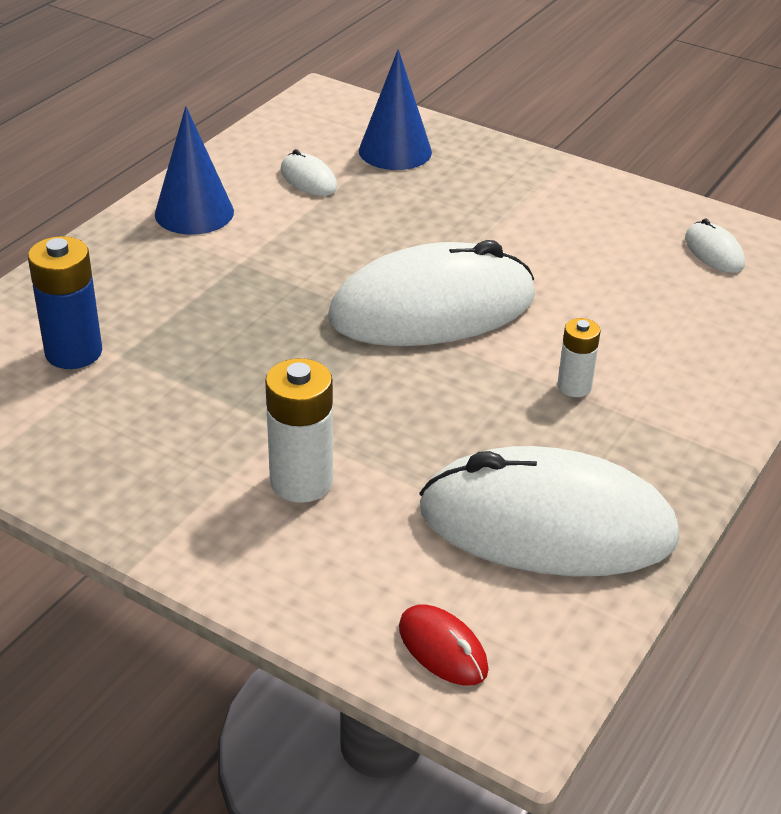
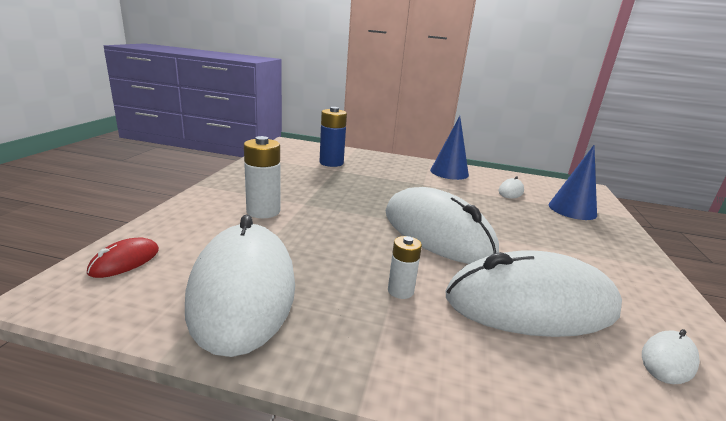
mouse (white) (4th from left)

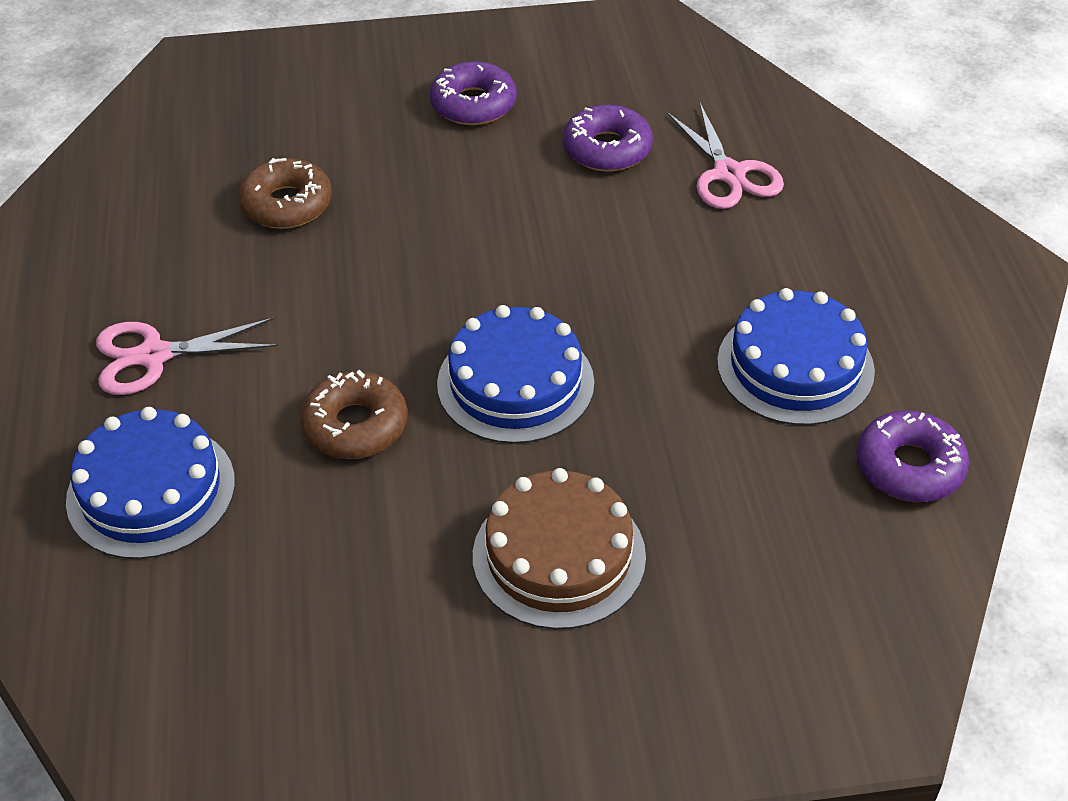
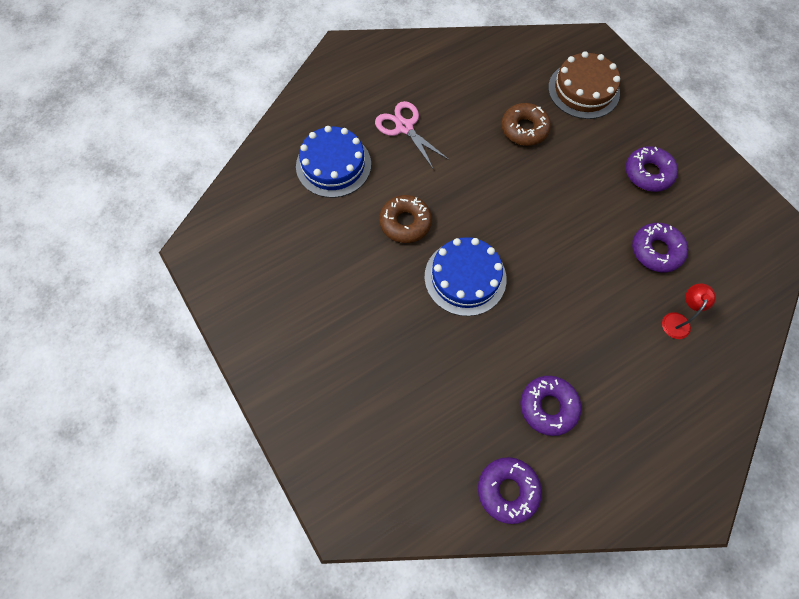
cake (brown); lamp (red); donut (purple) (2nd from left)

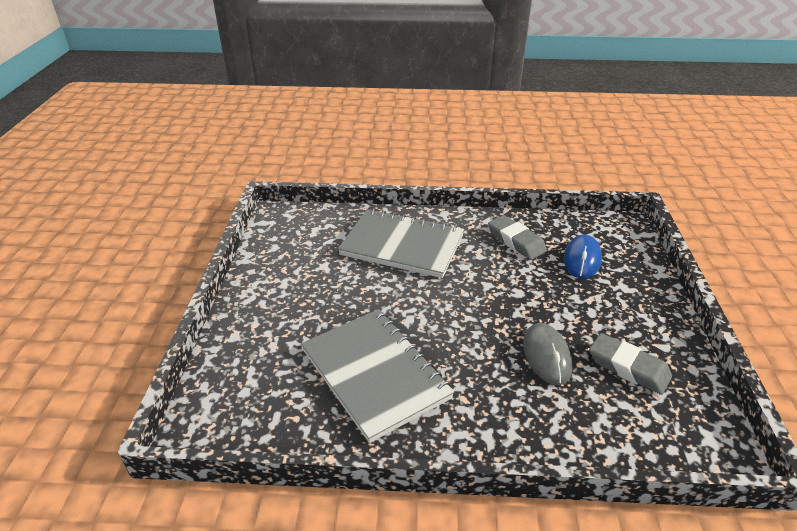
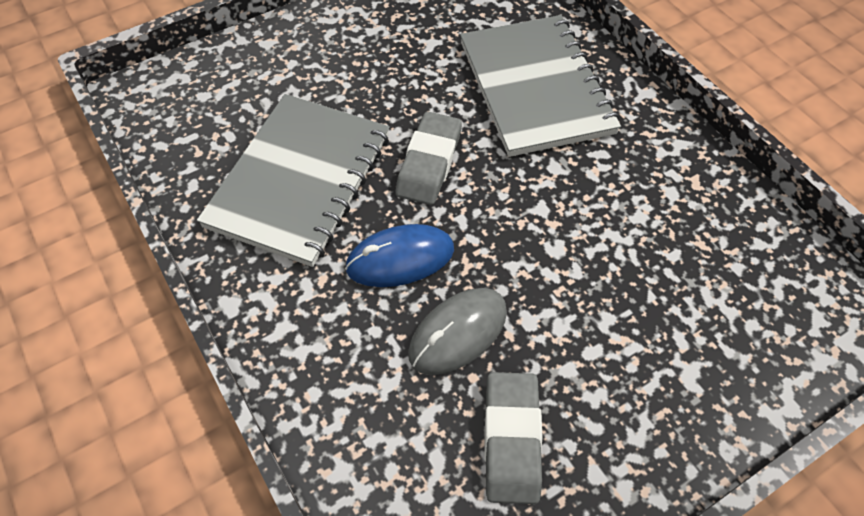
eraser (grey) (1st from left); mouse (blue)

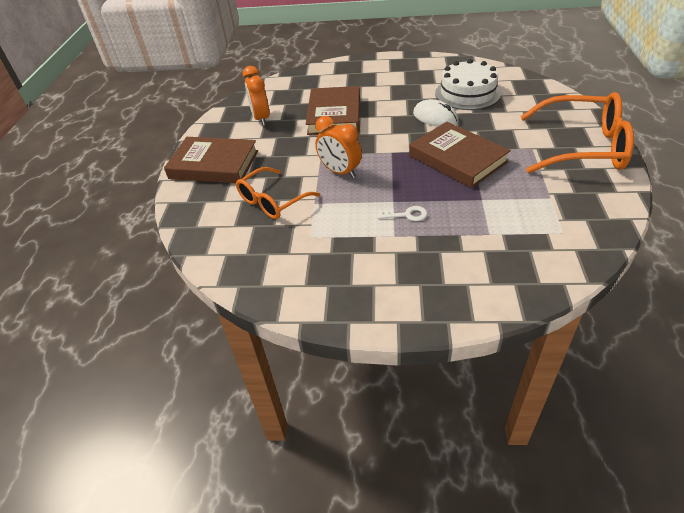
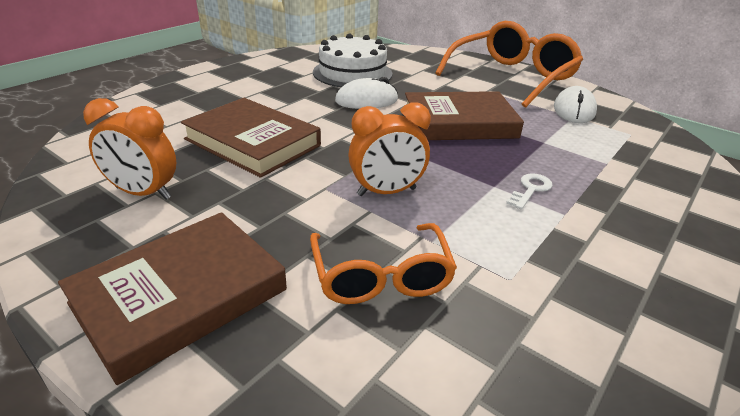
mouse (white) (2nd from left)

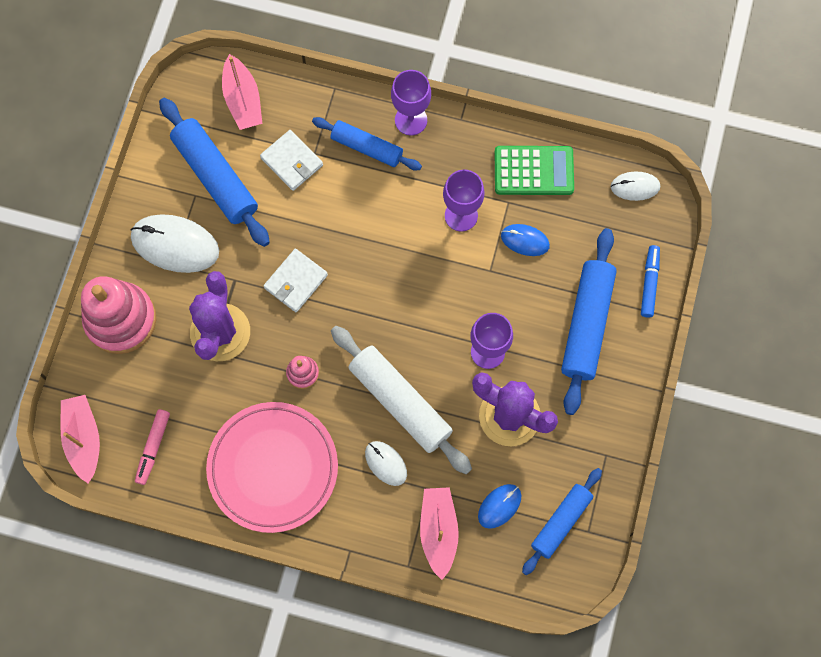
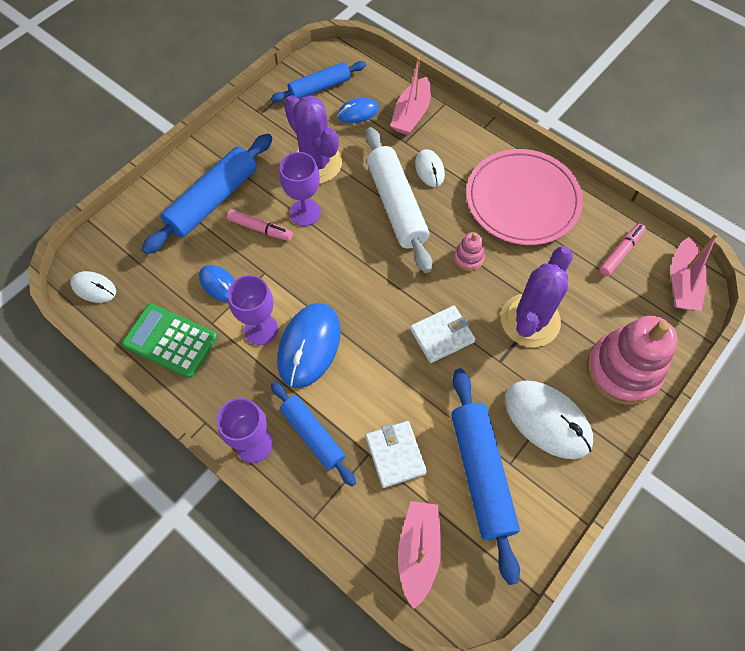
marker (blue); marker (pink) (1st from left); mouse (blue) (2nd from left)

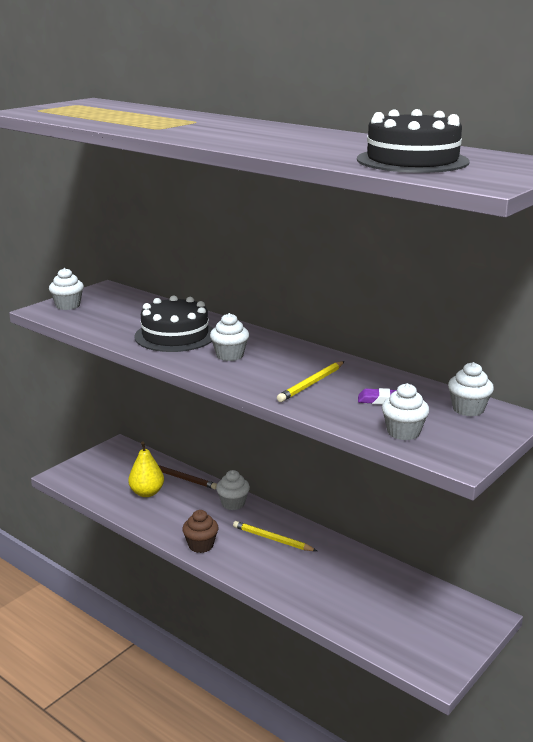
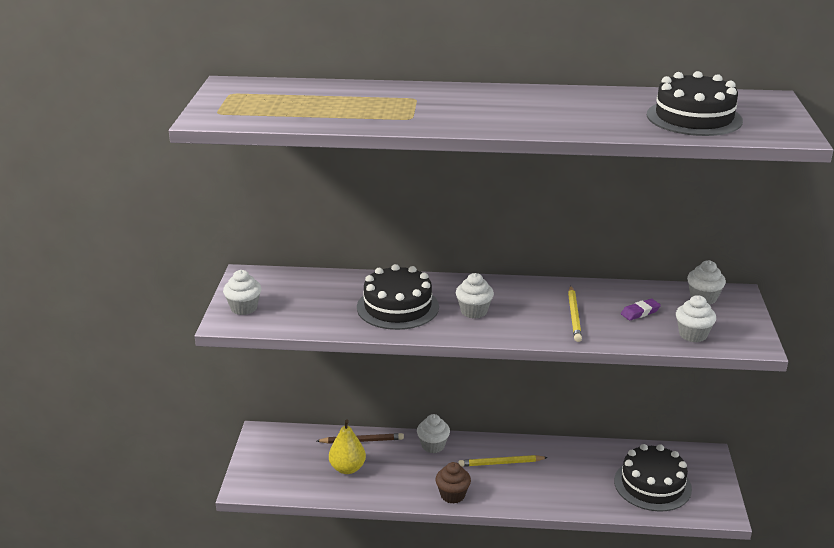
cake (black) (2nd from left)

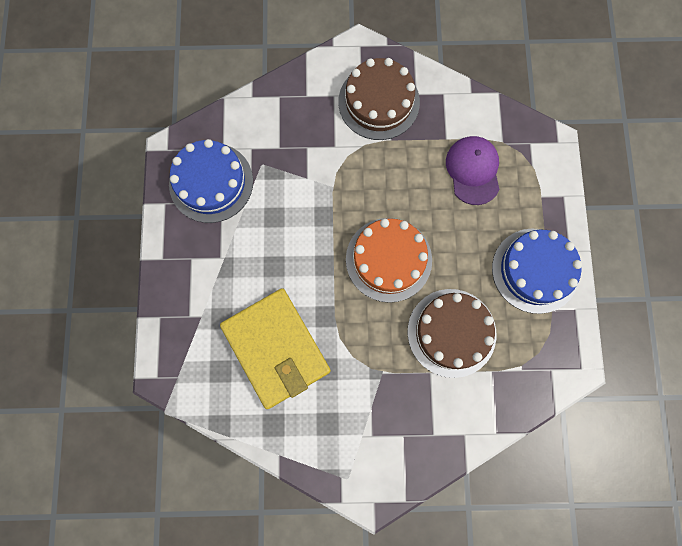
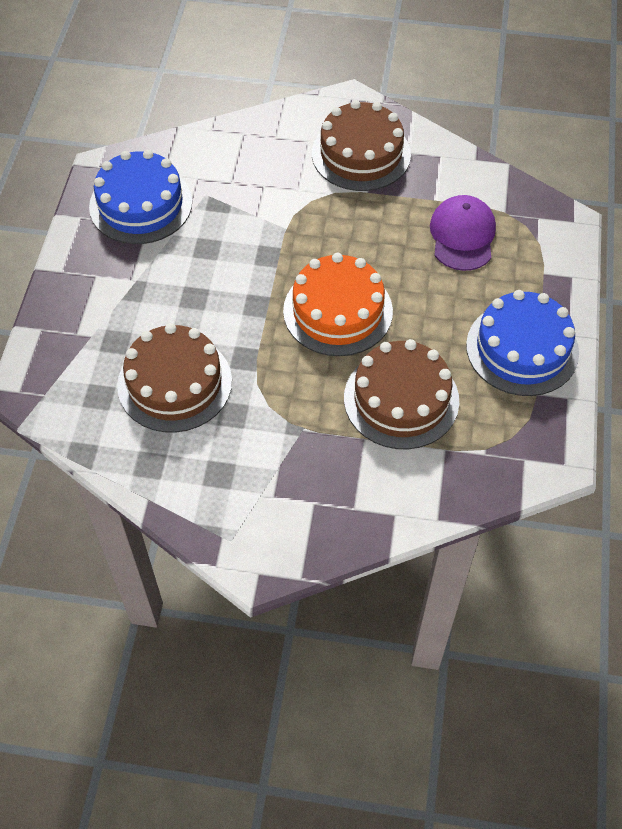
cake (brown) (1st from left)

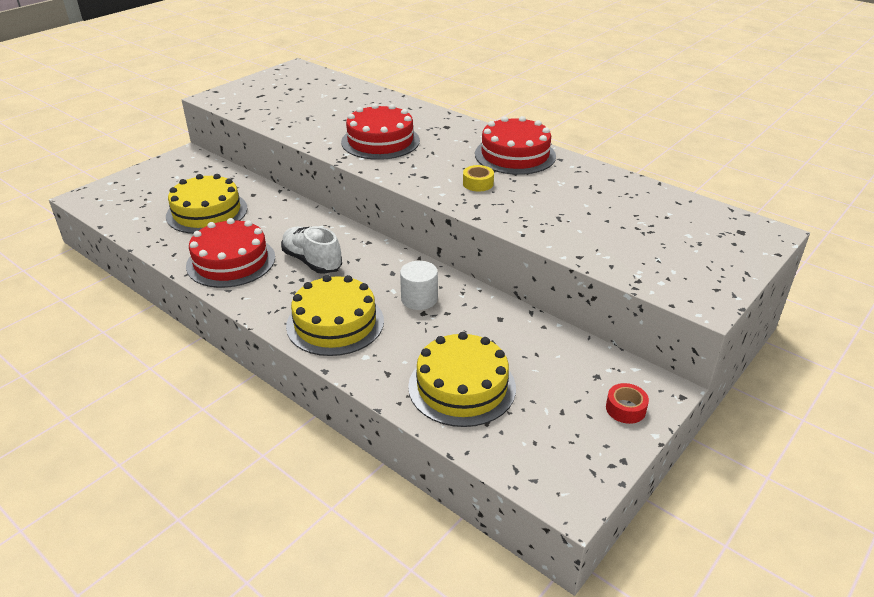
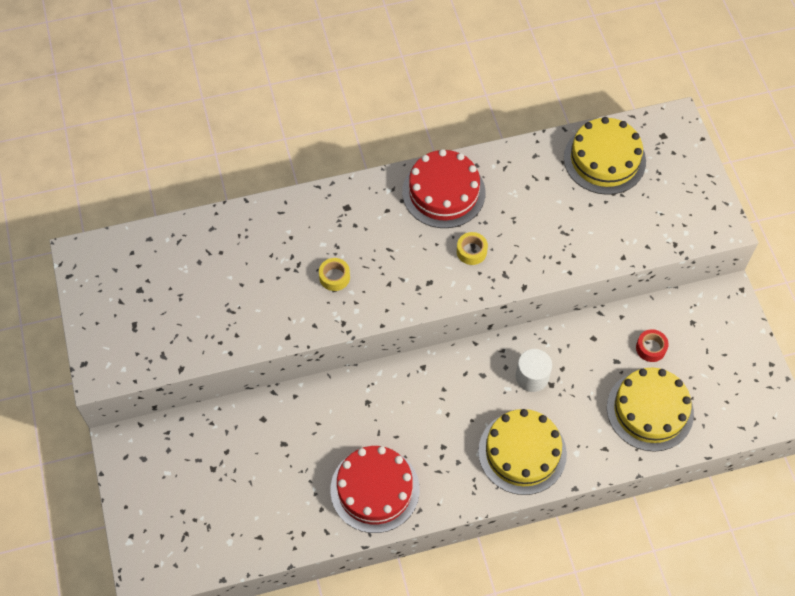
cake (yellow) (2nd from left); shoe (white); tape (yellow) (1st from left); tape (red)

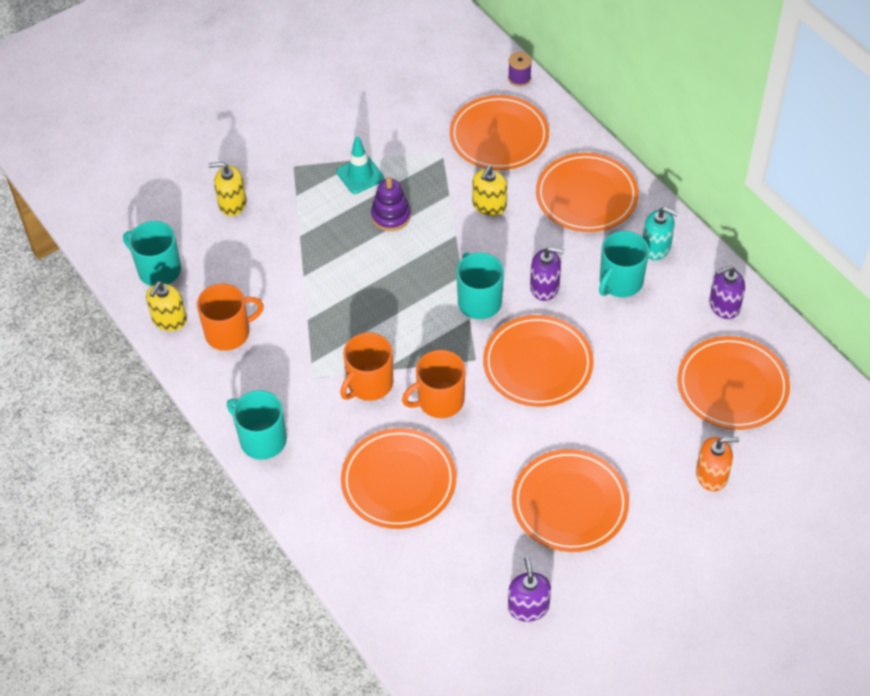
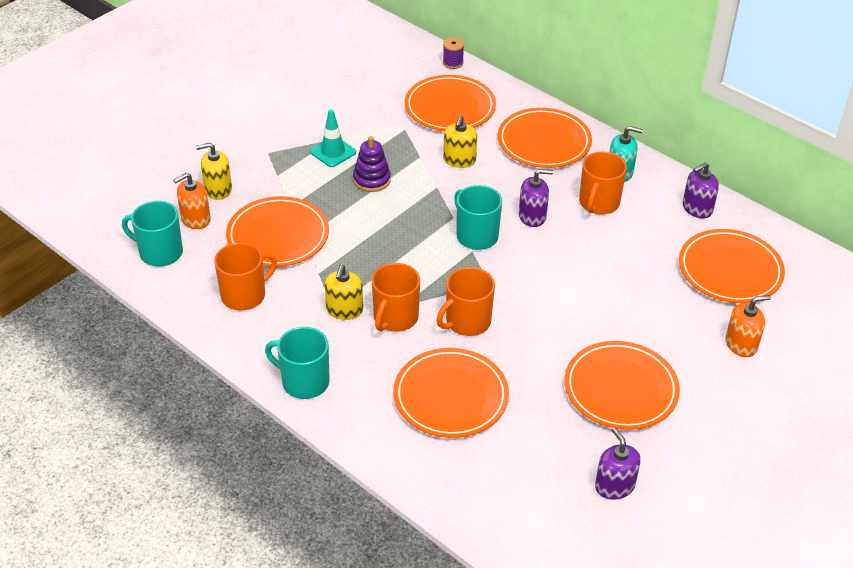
soap dispenser (yellow) (2nd from left); plate (orange) (1st from left); mug (orange) (4th from left); soap dispenser (orange) (1st from left)

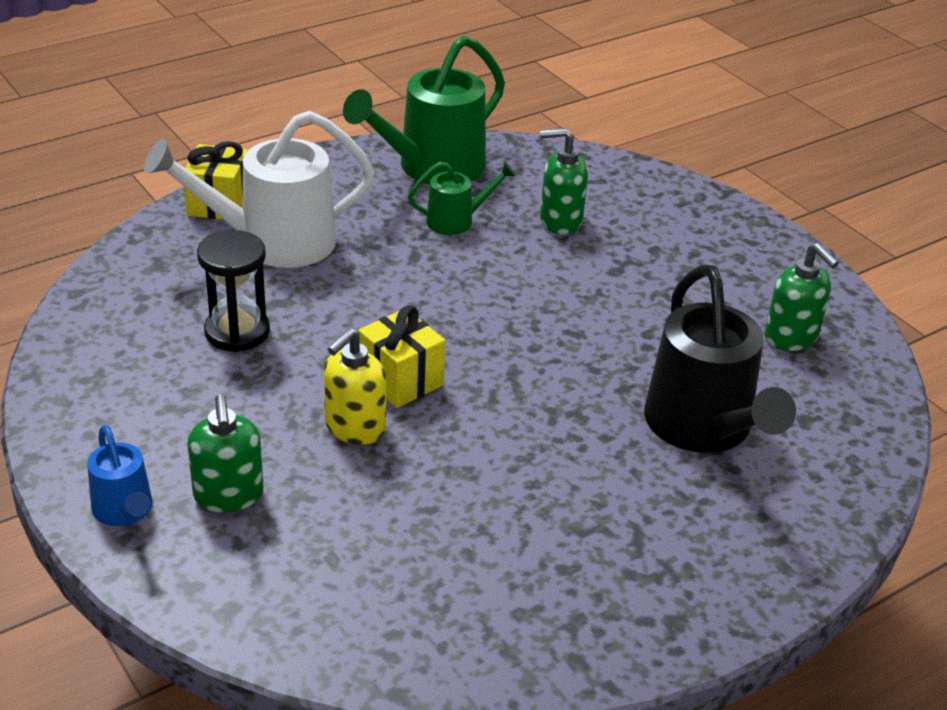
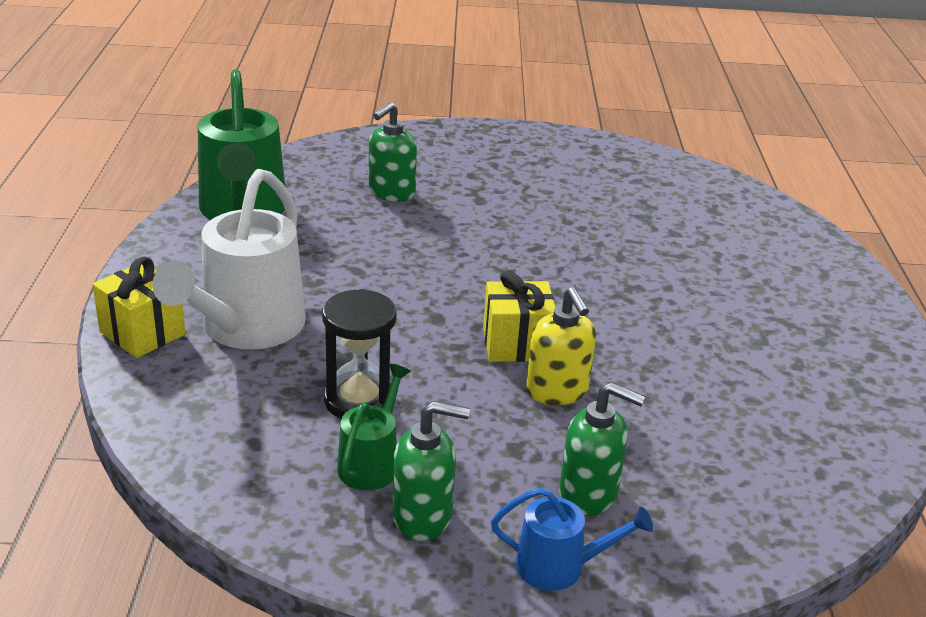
watering can (green) (2nd from left); watering can (black); soap dispenser (green) (2nd from left)

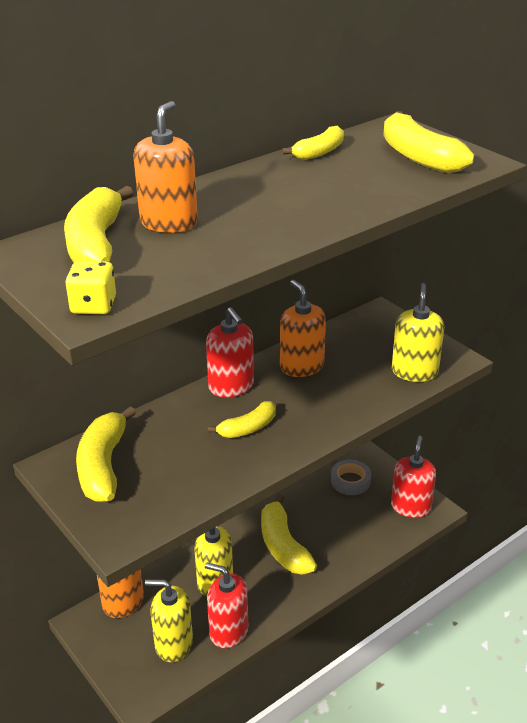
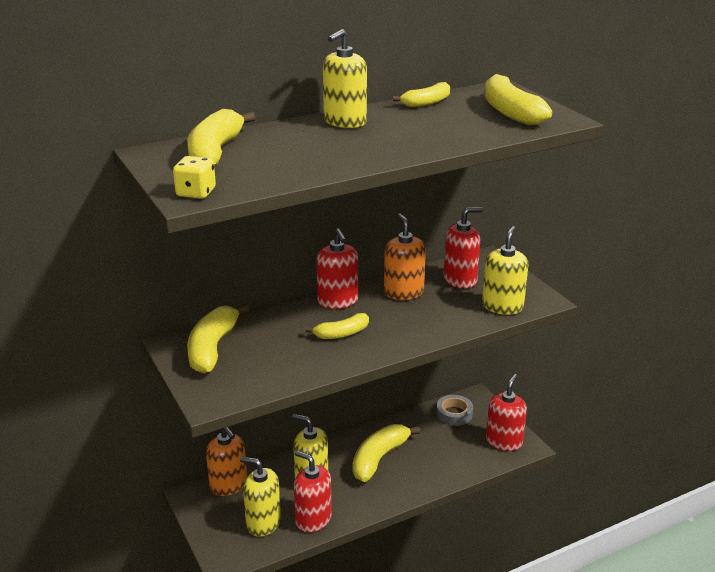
soap dispenser (orange) (2nd from left in the first image); banana (yellow) (4th from left); soap dispenser (yellow) (3rd from left); soap dispenser (red) (3rd from left)

